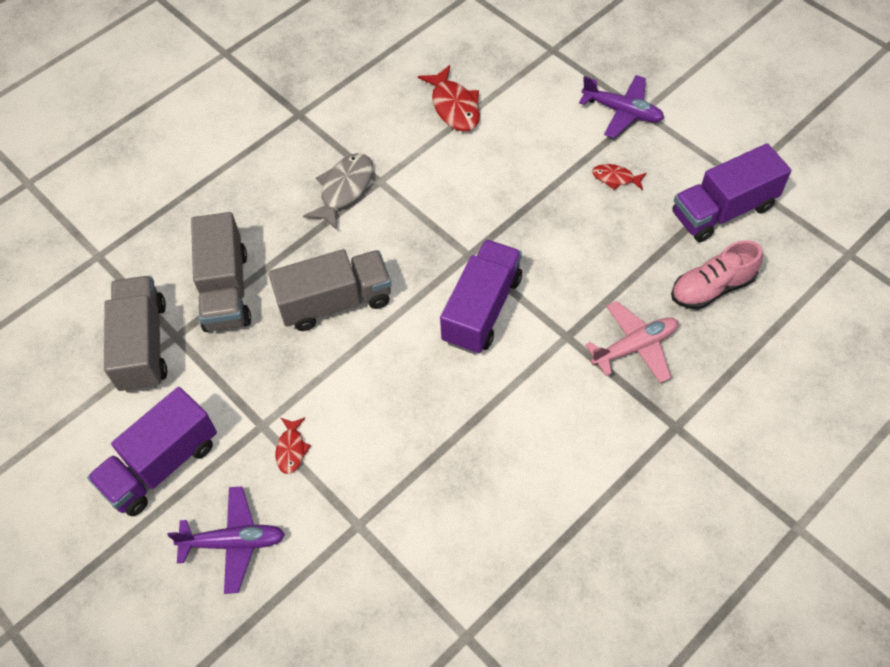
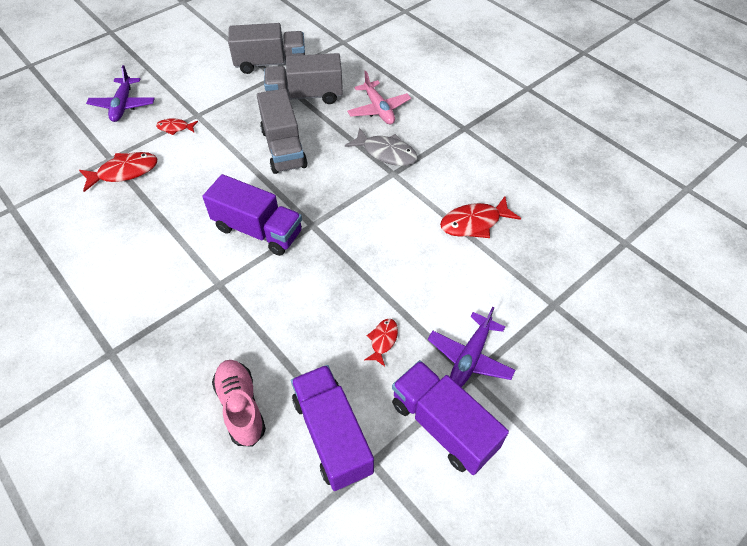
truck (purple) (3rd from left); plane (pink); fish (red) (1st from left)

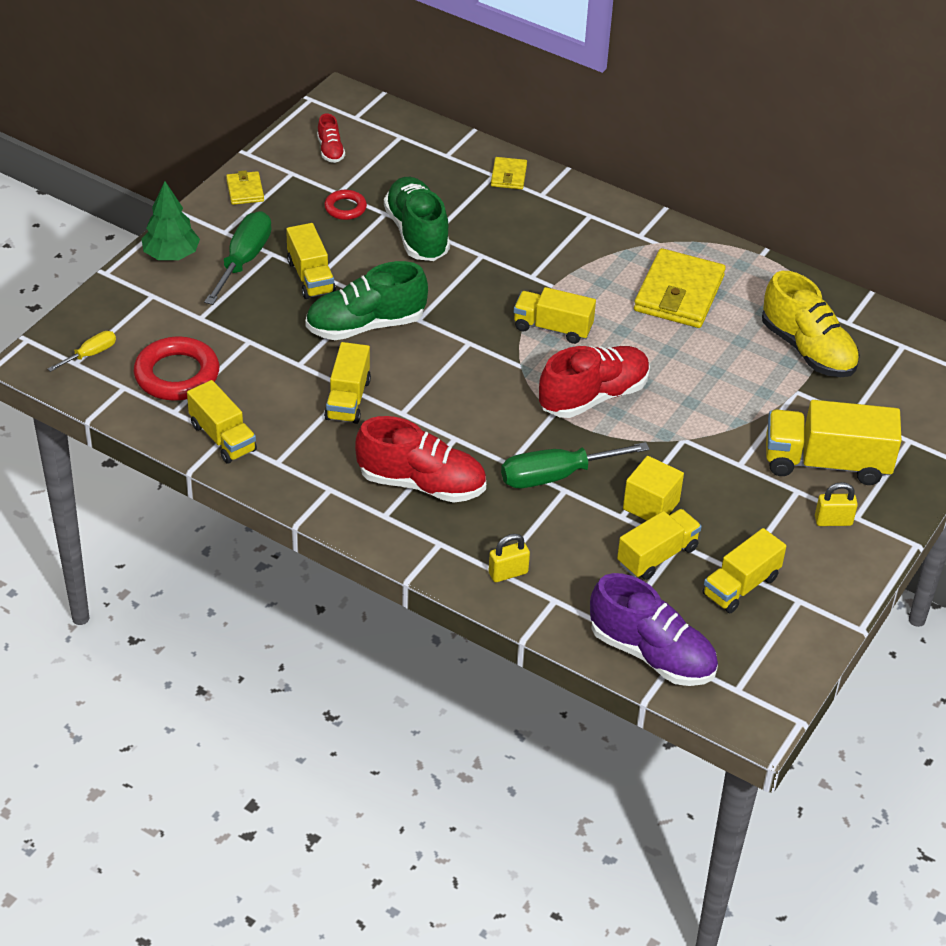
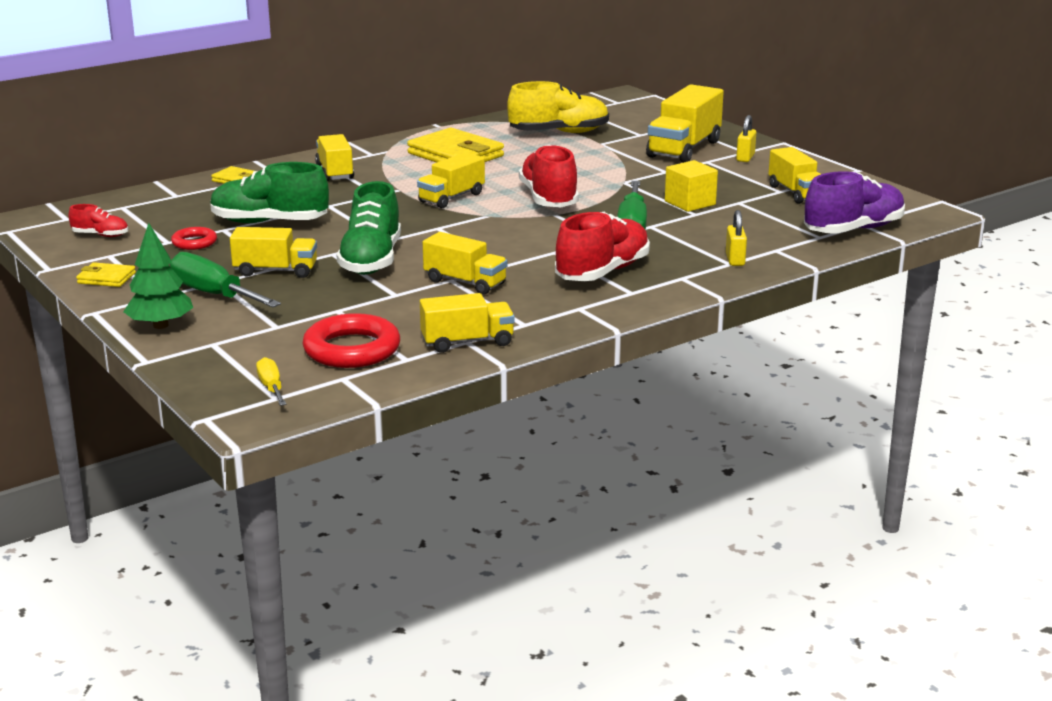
truck (yellow) (2nd from left)

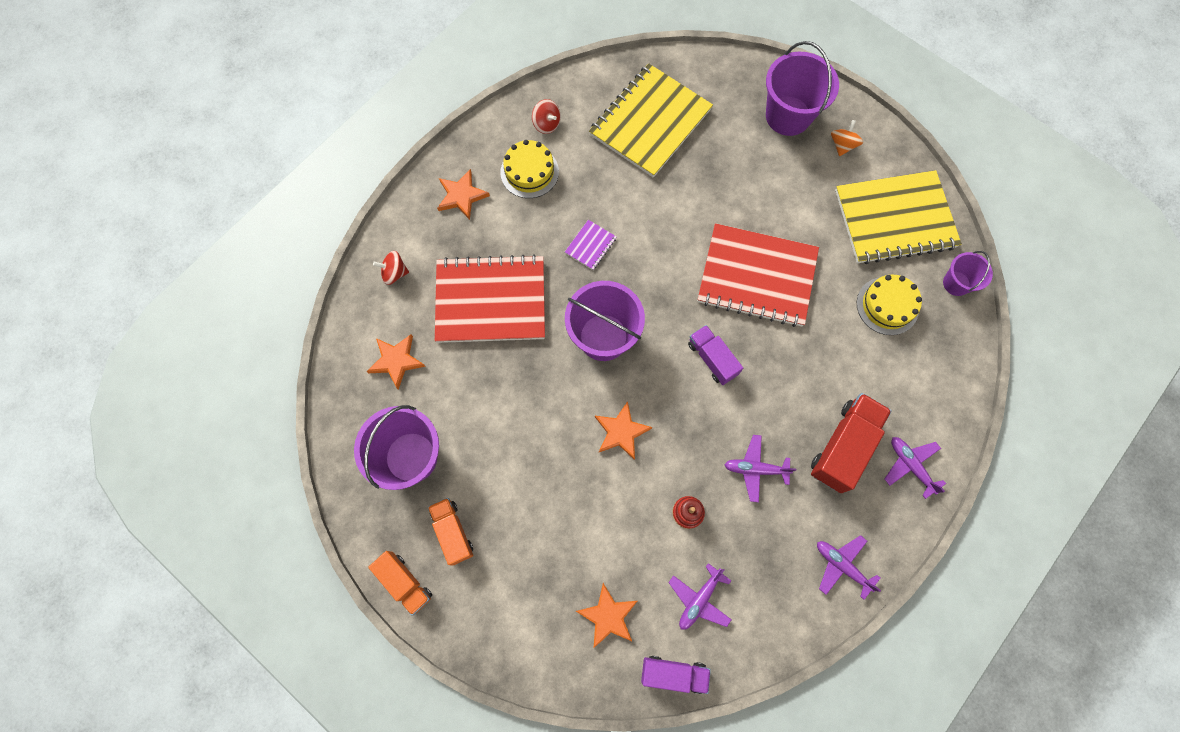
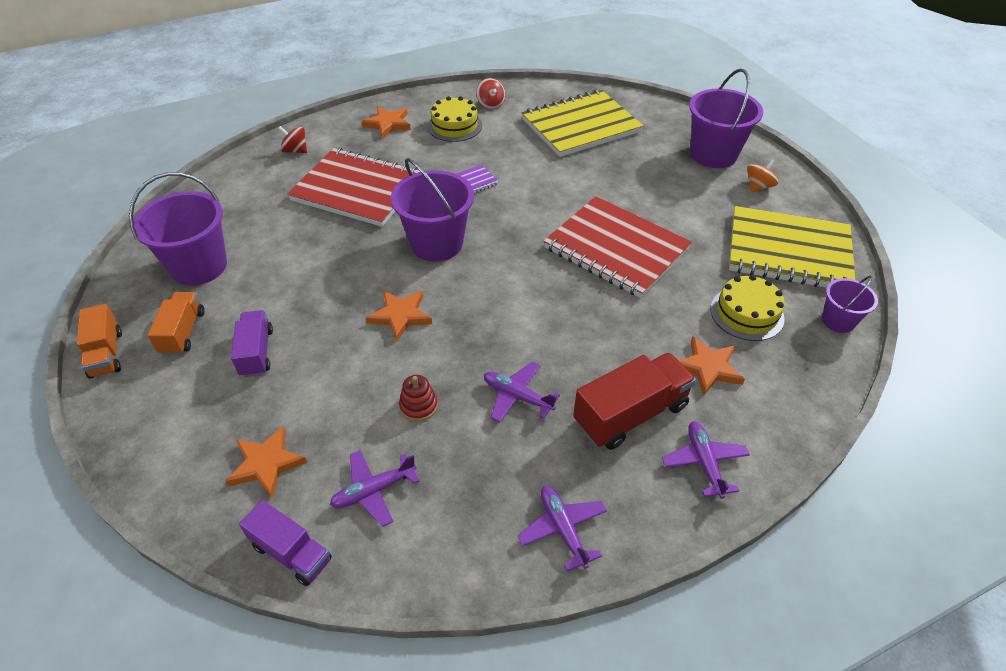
star (orange) (4th from left); truck (purple) (1st from left)

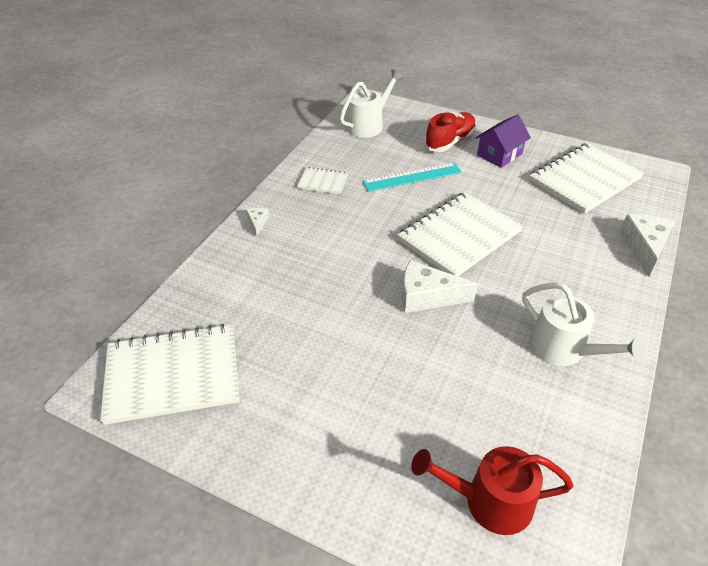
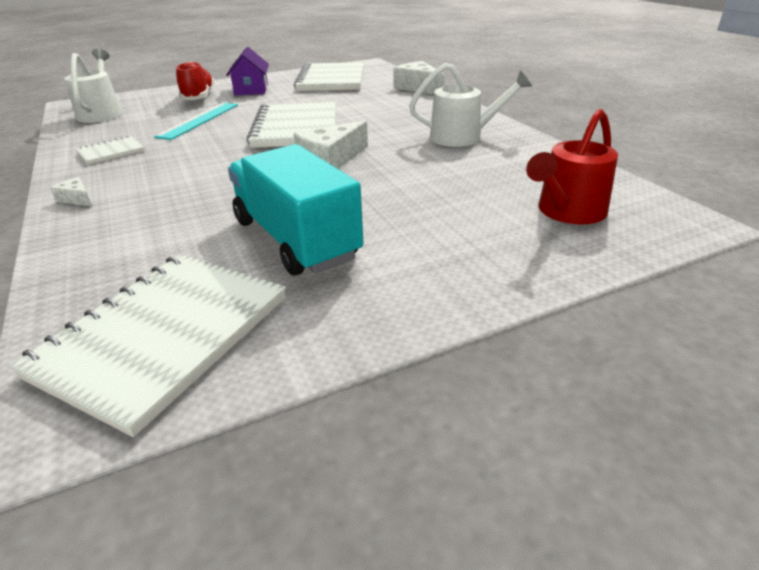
truck (turquoise)

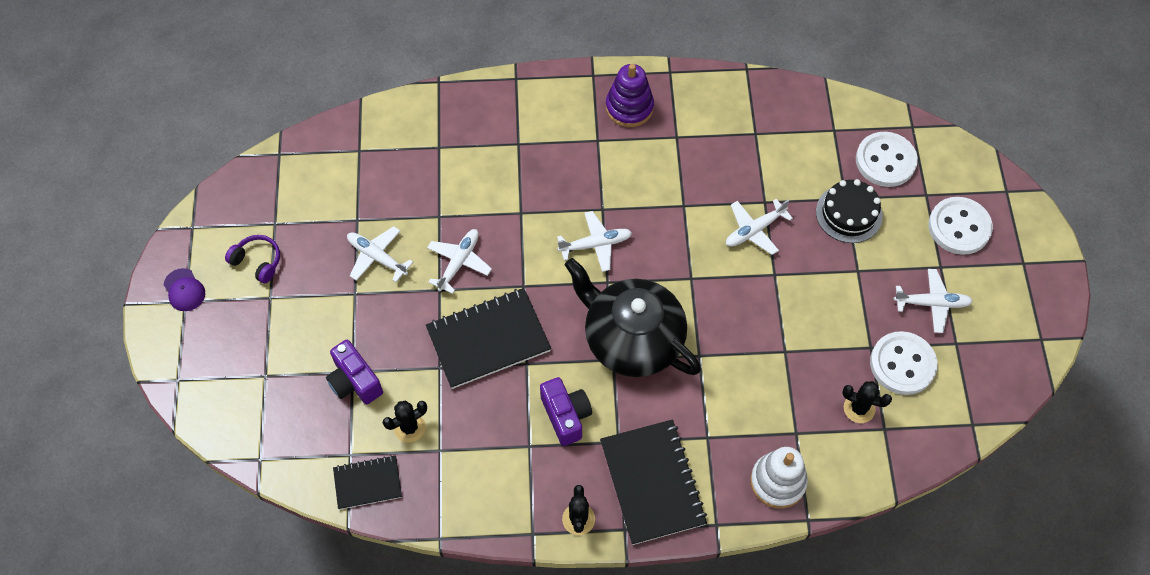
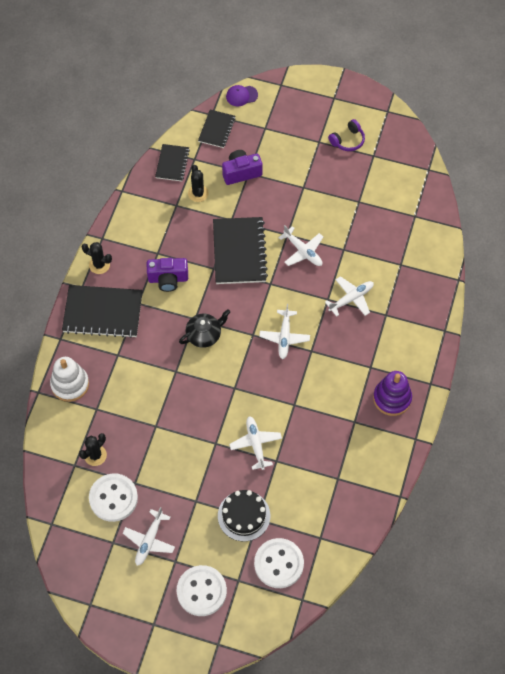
cap (purple); plane (white) (5th from left); teapot (black); notebook (black) (3rd from left)

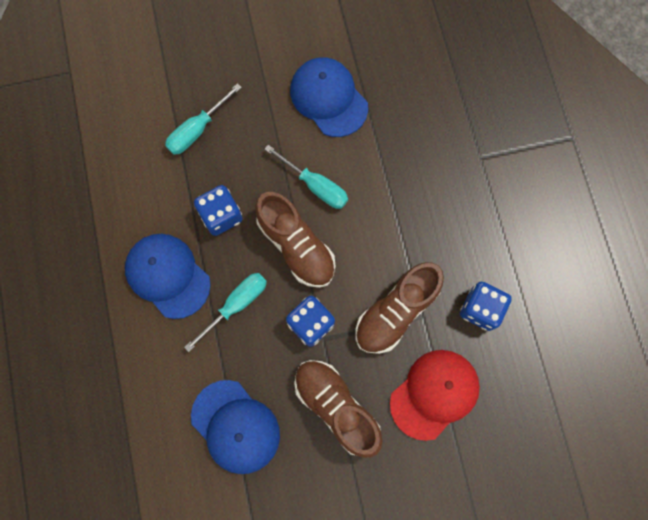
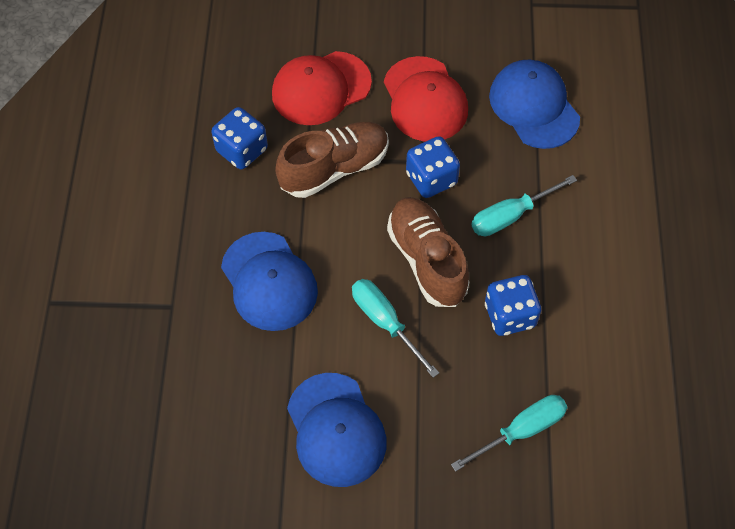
cap (blue) (1st from left); cap (red) (2nd from left)

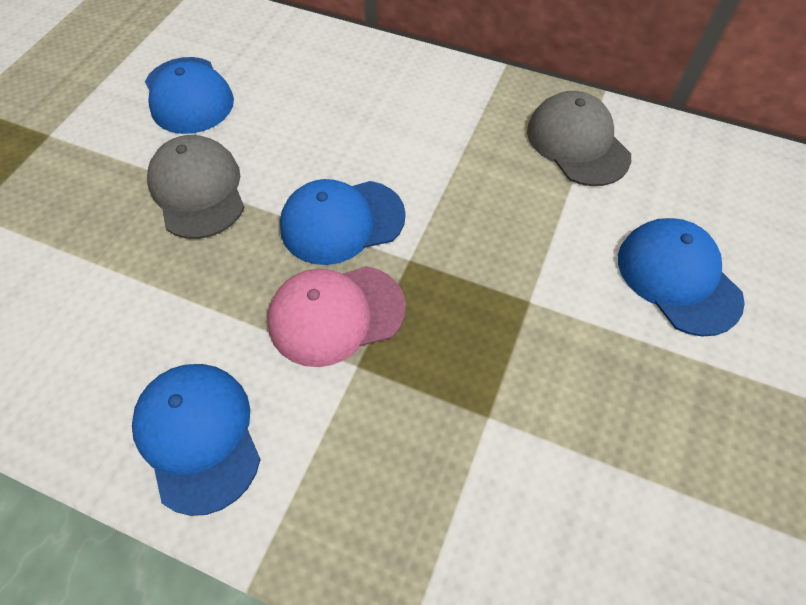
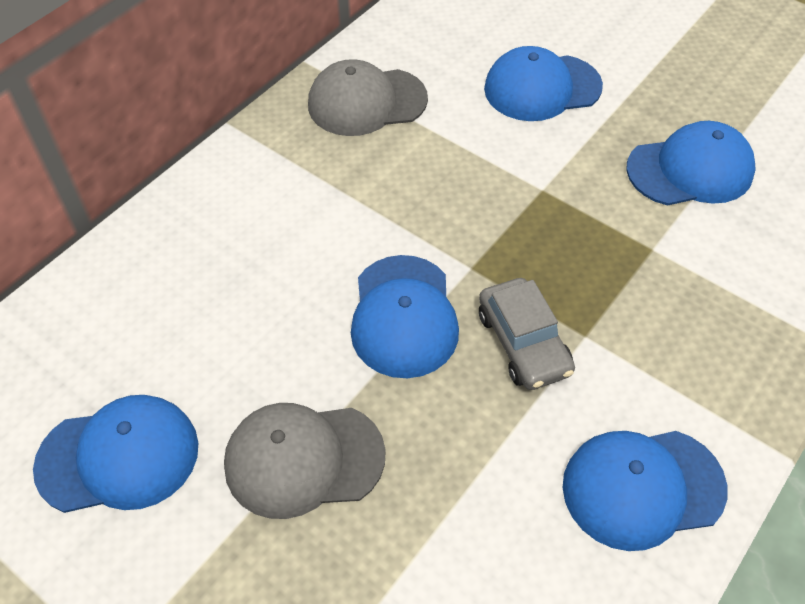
car (grey); cap (blue) (5th from left)

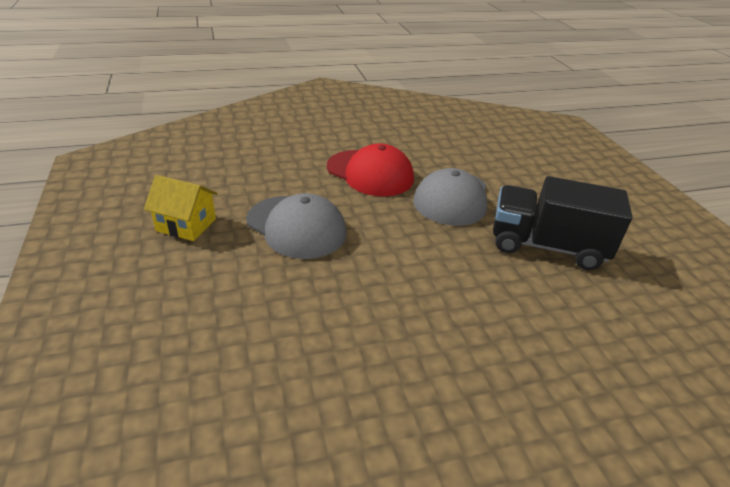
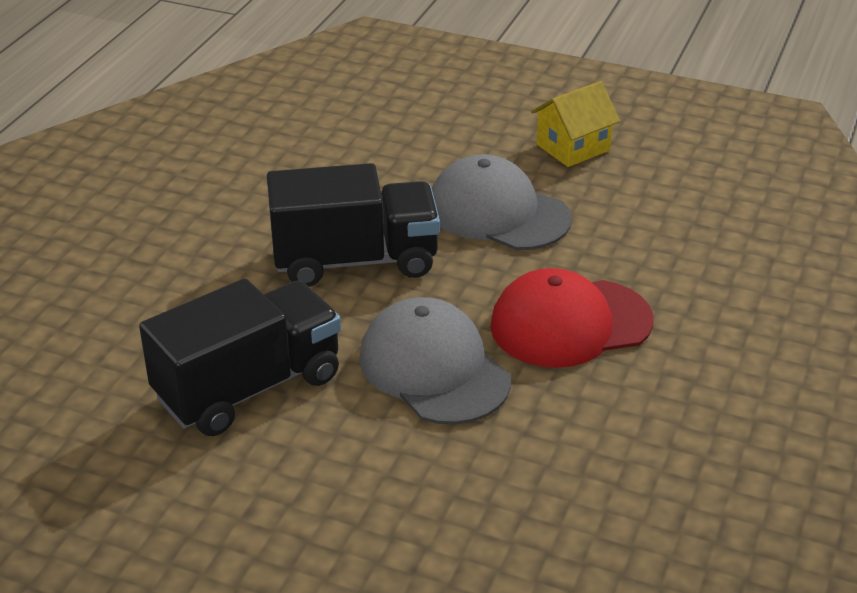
cap (grey) (2nd from left); truck (black) (2nd from left)

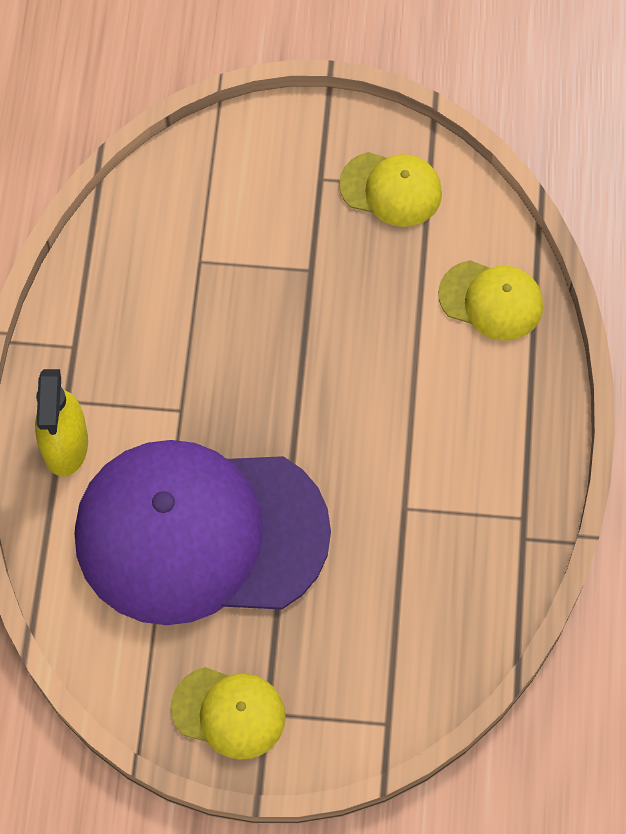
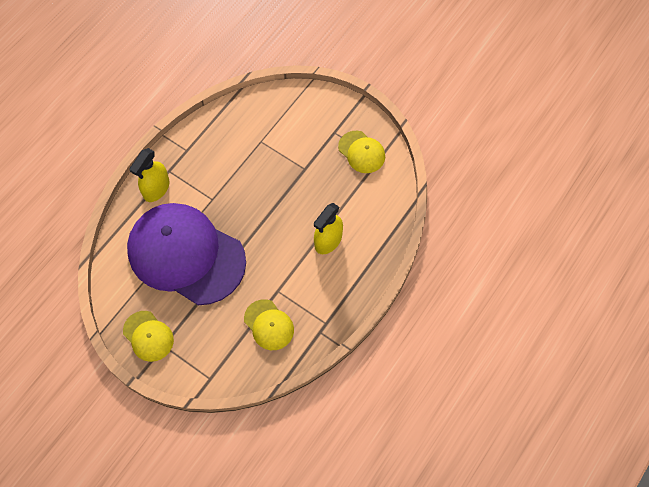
cap (yellow) (2nd from left); spray bottle (yellow) (2nd from left)

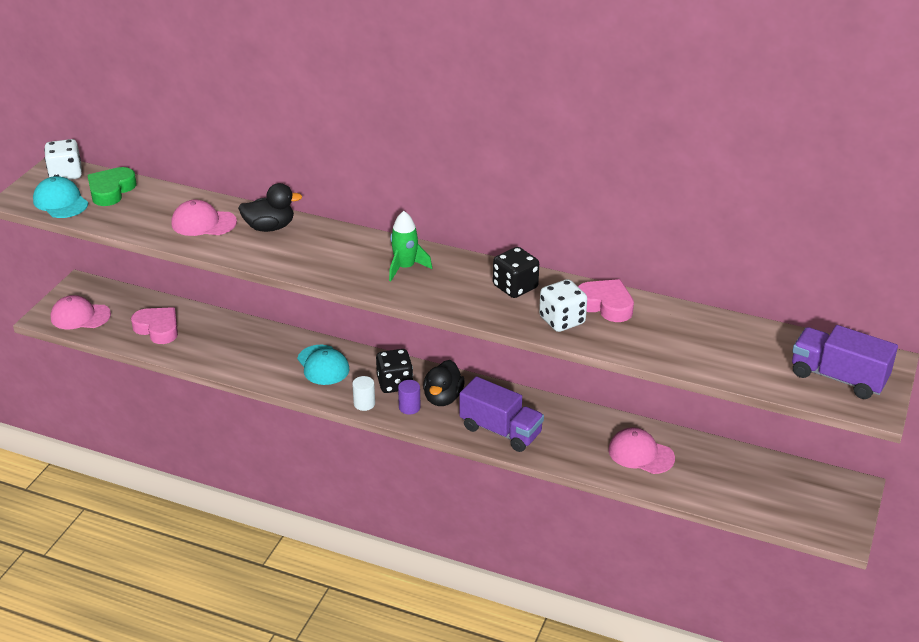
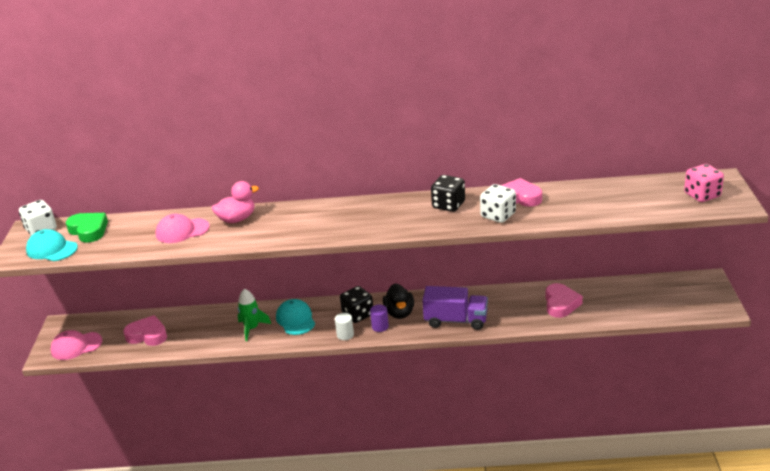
heart (green); duck (pink); cap (turquoise) (2nd from left); rocket (green); heart (pink) (3rd from left); dice (pink)

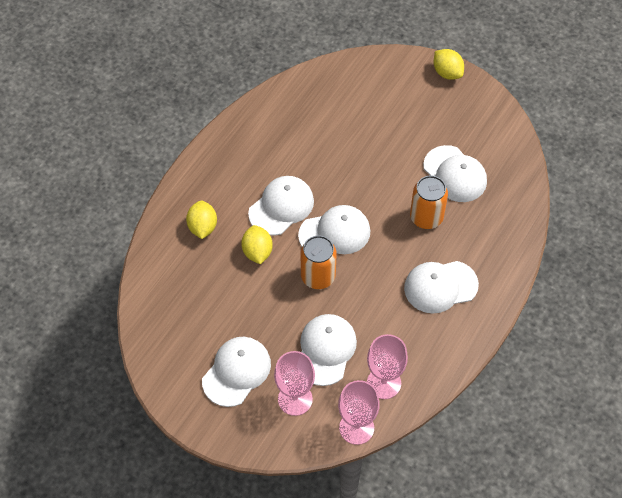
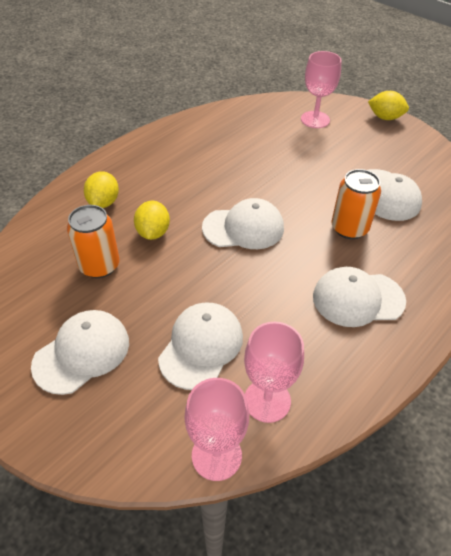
cap (white) (2nd from left in the first image); goblet (pink) (3rd from left); can (orange) (1st from left); lemon (yellow) (3rd from left)

